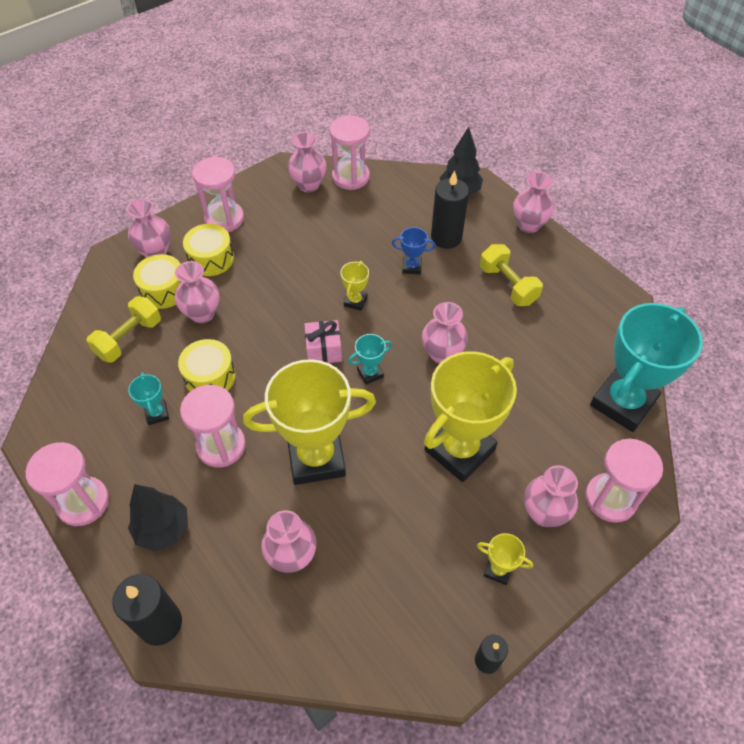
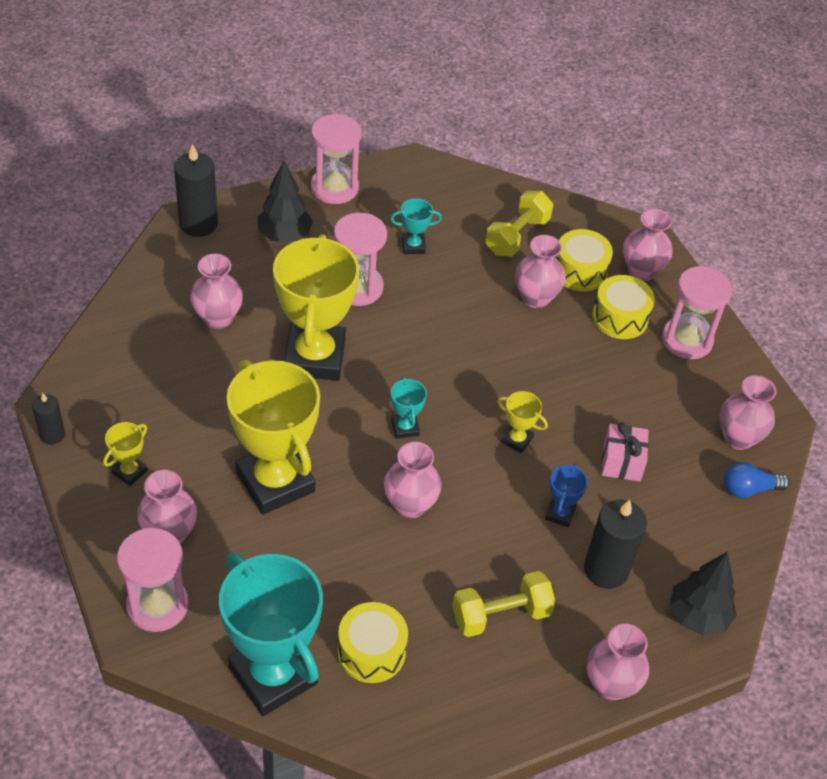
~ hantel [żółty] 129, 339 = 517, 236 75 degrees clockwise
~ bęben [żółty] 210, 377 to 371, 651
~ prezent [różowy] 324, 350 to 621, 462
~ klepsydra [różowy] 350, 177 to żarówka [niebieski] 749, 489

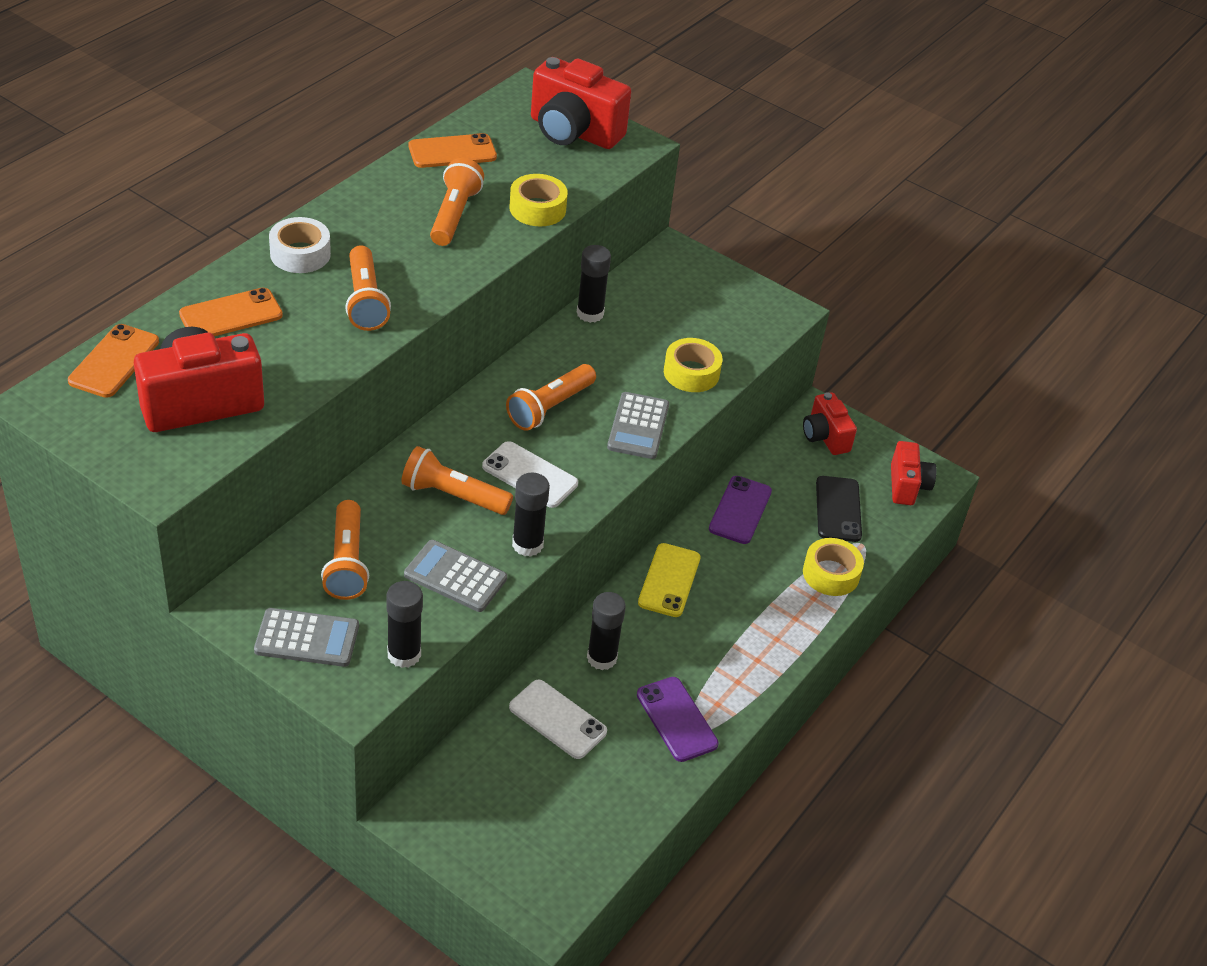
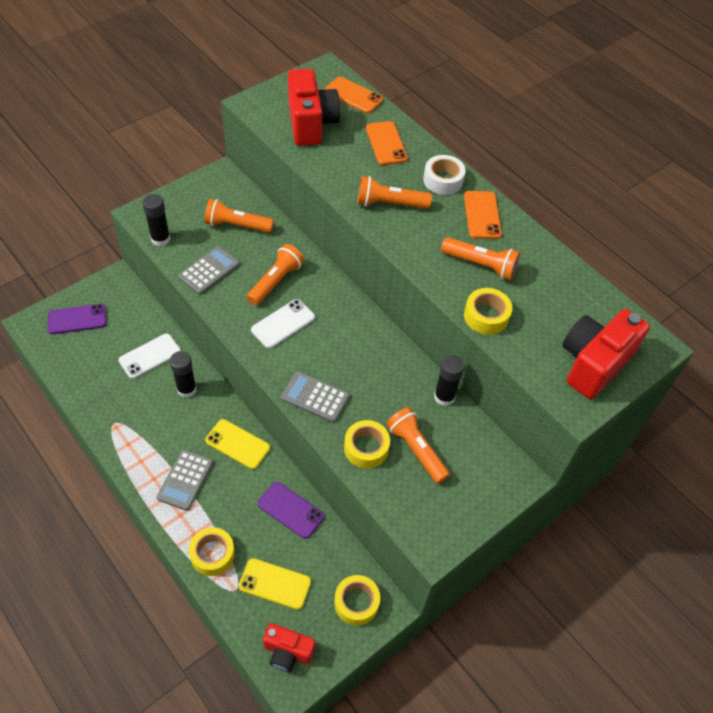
~ kalkulator [szary] 307, 638 to 185, 480
~ telefon [pomarańczowy] 452, 152 to 482, 215
~ latarka [pomarańczowy] 550, 407 to 416, 450
- klej w sztyfcie [czarny] 527, 544
~ telefon [fioletowy] 677, 719 to 77, 319
~ aparat fotograficzny [czerwony] 825, 437 to taśma klejąca [żółty] 356, 602
~ telefon [czarny] 838, 509 to telefon [żółty] 275, 584

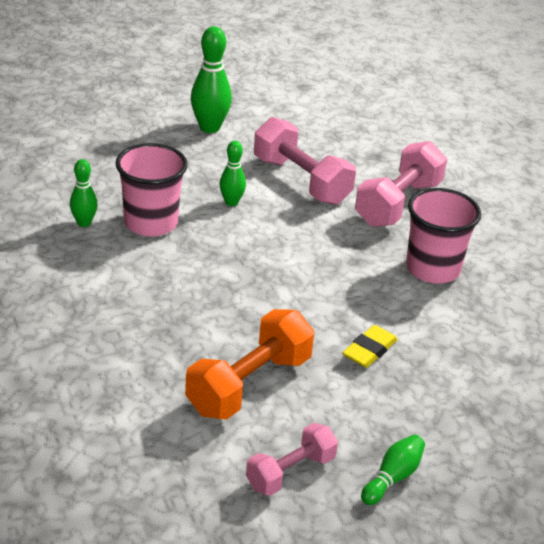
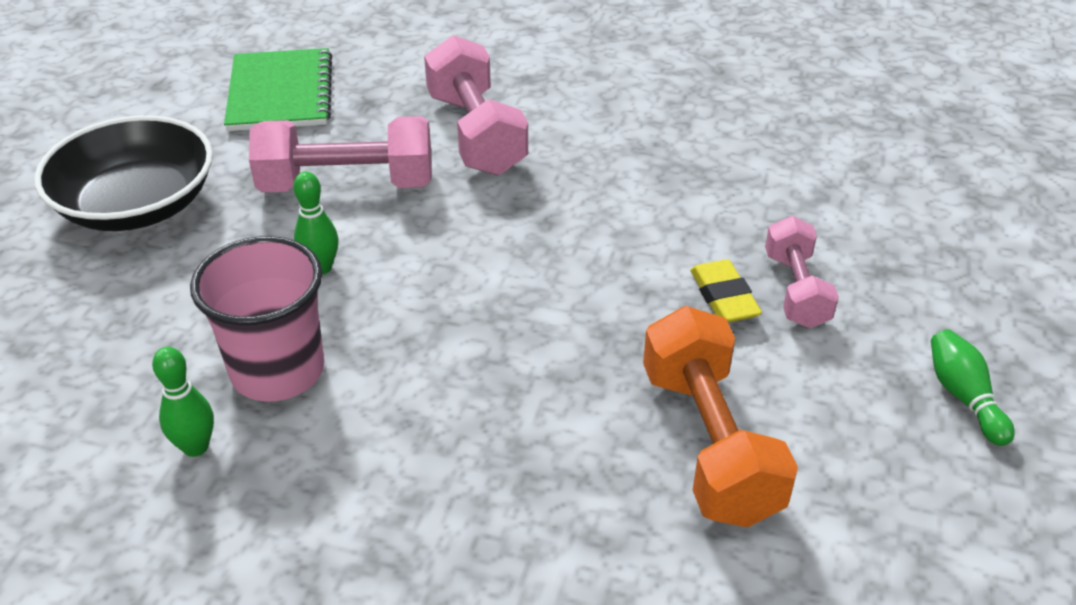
~ kręgiel [zielony] 209, 127 to miska [czarny] 137, 205
~ hantel [różowy] 290, 472 to 796, 290
- szklanka [różowy] 432, 269
+ zeszyt [zielony] 280, 93

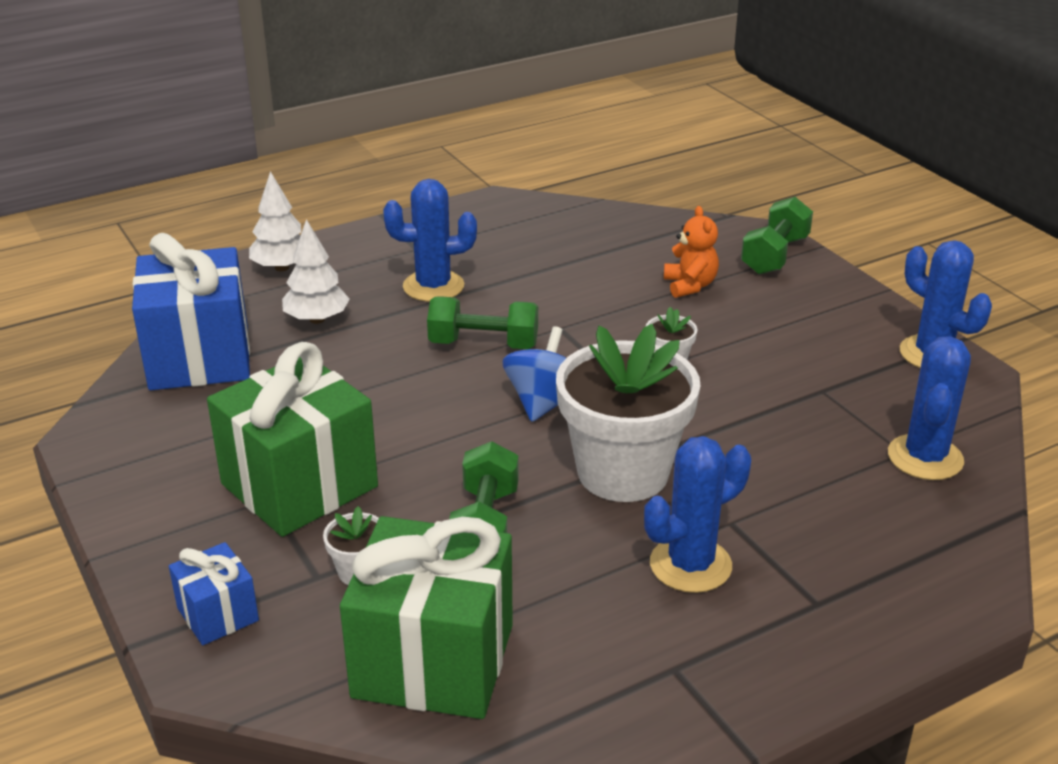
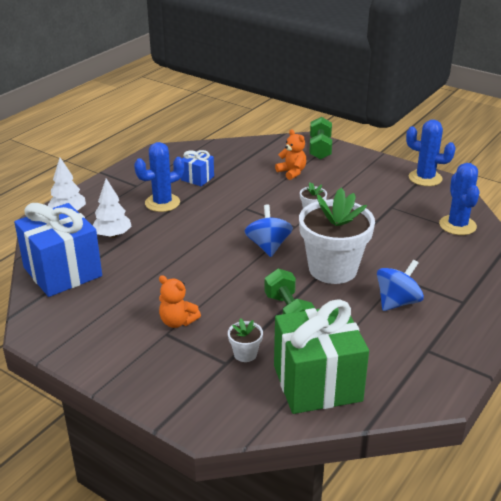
~ prezent [niebieski] 218, 614 to 197, 178
~ prezent [zielony] 299, 485 to miś [pomarańczowy] 177, 321
- hantel [zielony] 483, 344
~ kaktus [niebieski] 690, 565 to bączek [niebieski] 397, 302

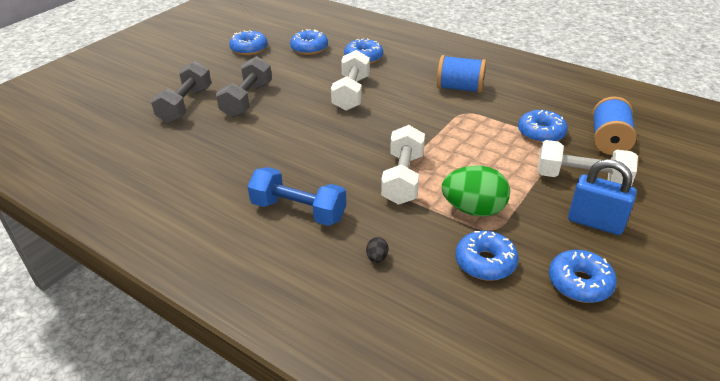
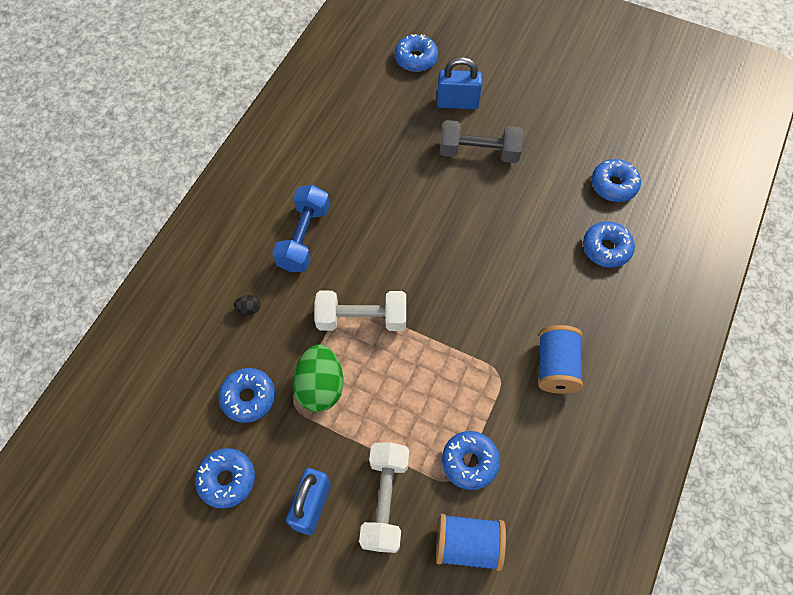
~ hantel [szary] 185, 105 to kłódka [niebieski] 457, 103
~ donut [niebieski] 249, 49 to 416, 59
- hantel [biały] 351, 93

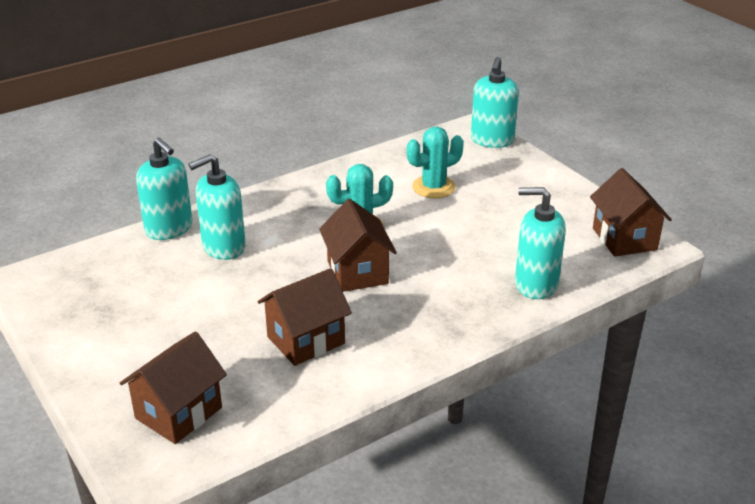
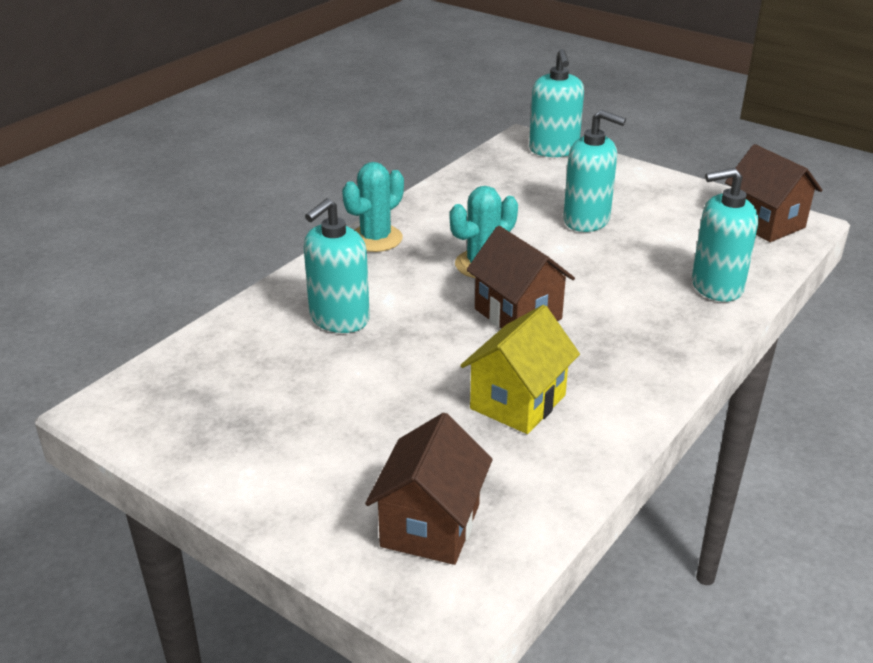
~ dozownik mydła [turkusowy] 169, 229 to 587, 220
~ domek [brązowy] 306, 340 to domek [żółty] 518, 402
~ kaktus [turkusowy] 433, 187 to 375, 239

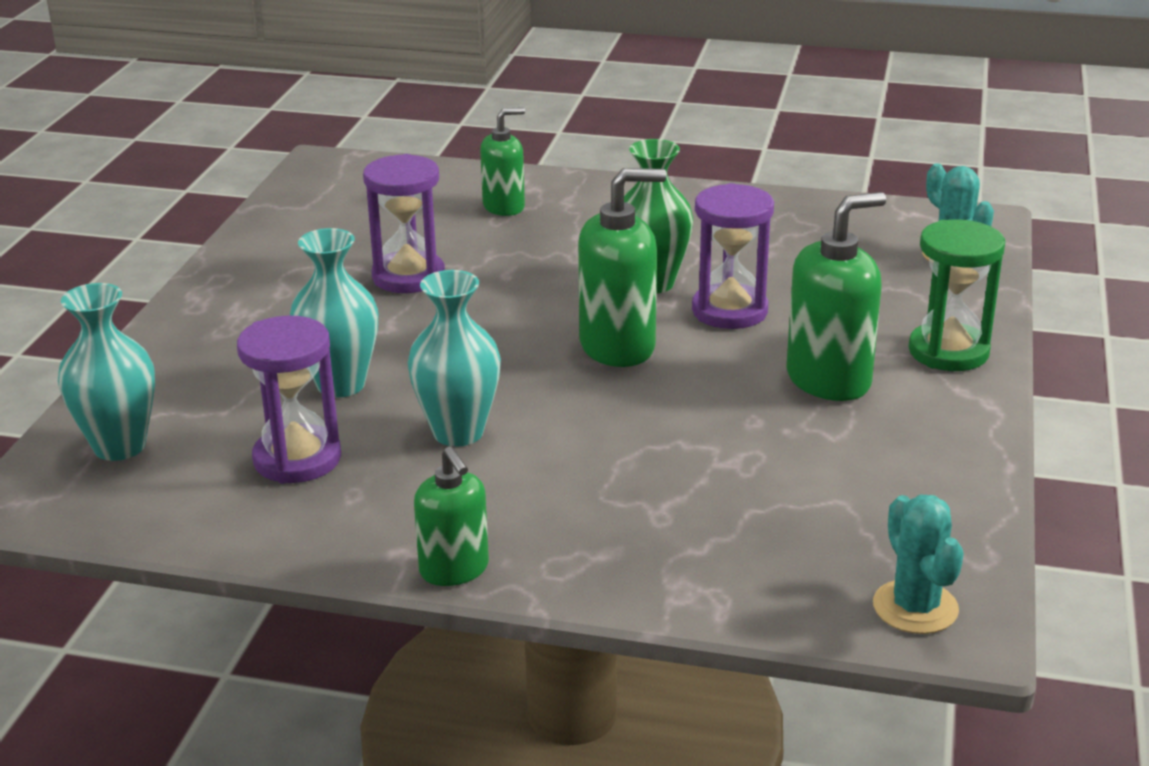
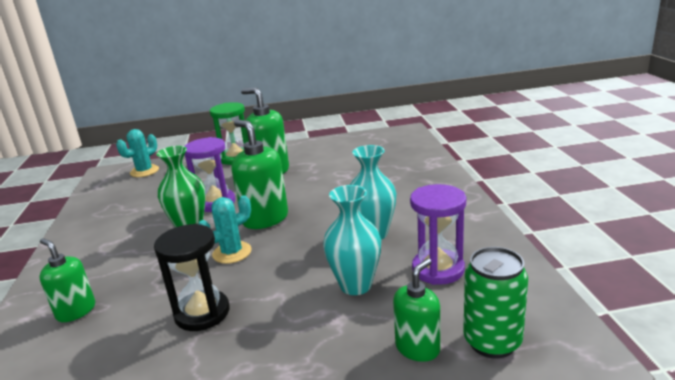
~ wazon [turkusowy] 119, 446 to puszka [zielony] 492, 342
~ klepsydra [fioletowy] 408, 277 to klepsydra [czarny] 202, 313
~ dozownik mydła [zielony] 454, 569 to 417, 348
~ kaktus [turkusowy] 915, 607 to 232, 253

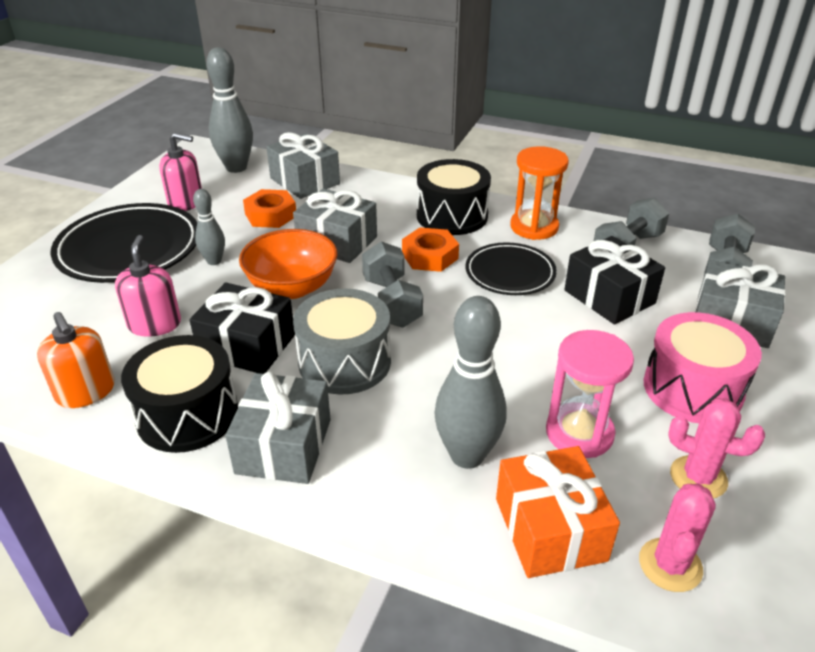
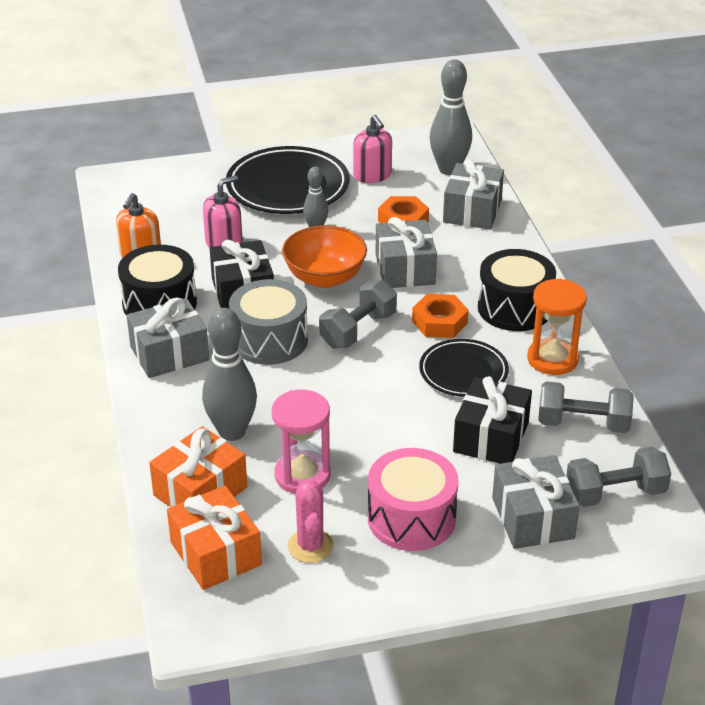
~ kaktus [różowy] 670, 565 to prezent [pomarańczowy] 215, 553

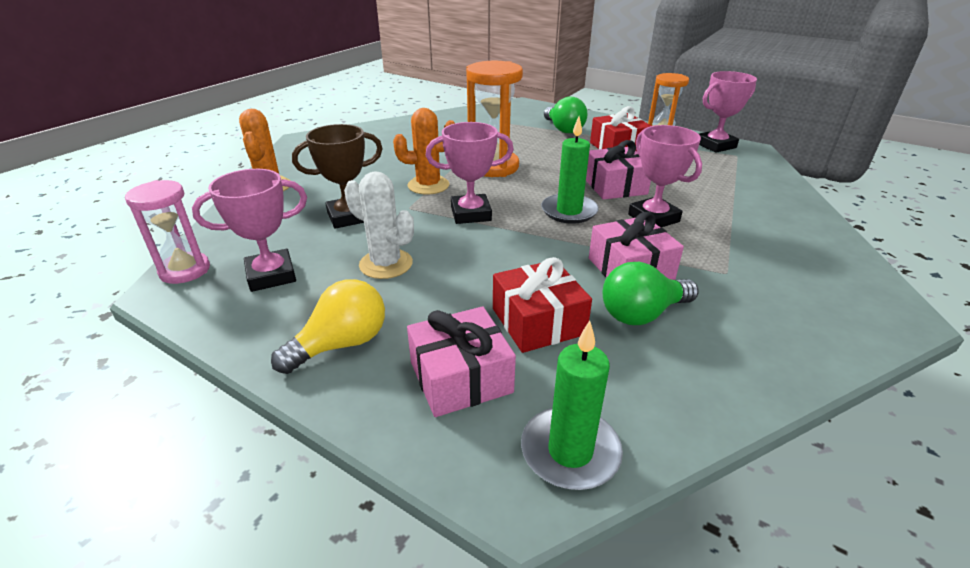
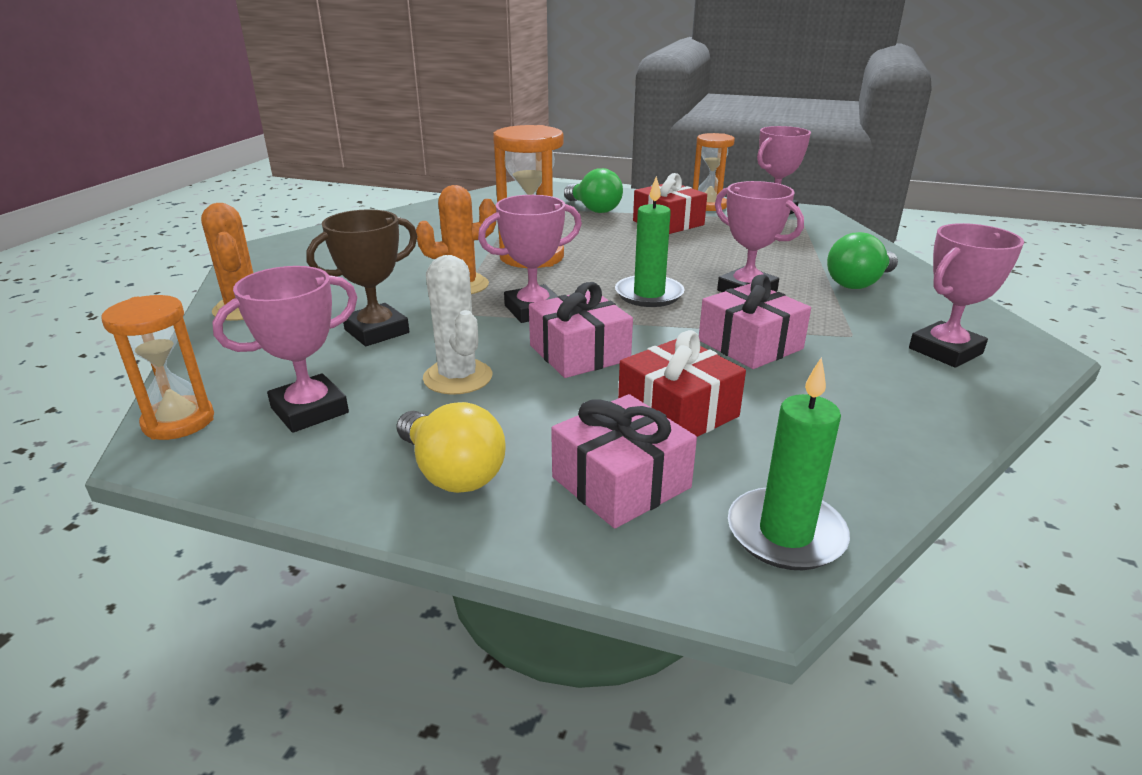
~ klepsydra [różowy] 185, 270 to klepsydra [pomarańczowy] 179, 421
~ żarówka [żółty] 341, 344 = 452, 472 105 degrees clockwise
~ kaktus [biały] 386, 264 = 458, 377 45 degrees clockwise
~ prezent [różowy] 615, 186 to 579, 353
~ żarówka [zielony] 642, 314 to 858, 283
+ puchar [różowy] 945, 351

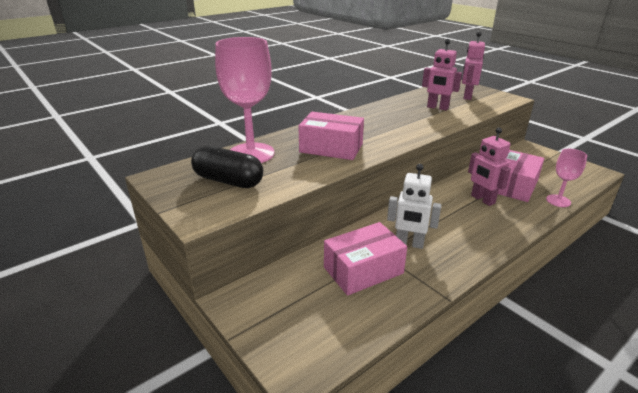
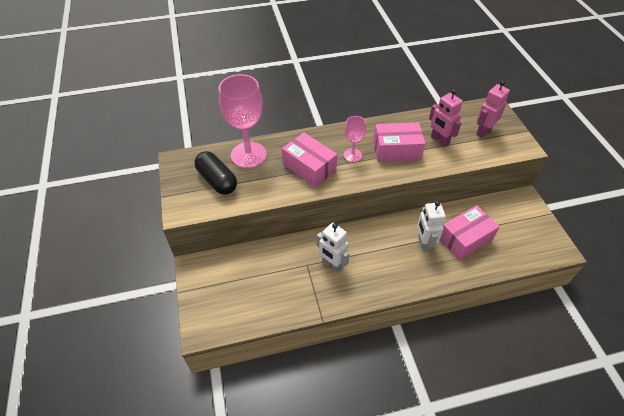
~ pudełko [różowy] 363, 270 to 396, 150
~ robot [różowy] 482, 199 to robot [biały] 424, 243
~ kielich [różowy] 558, 201 to 352, 155

